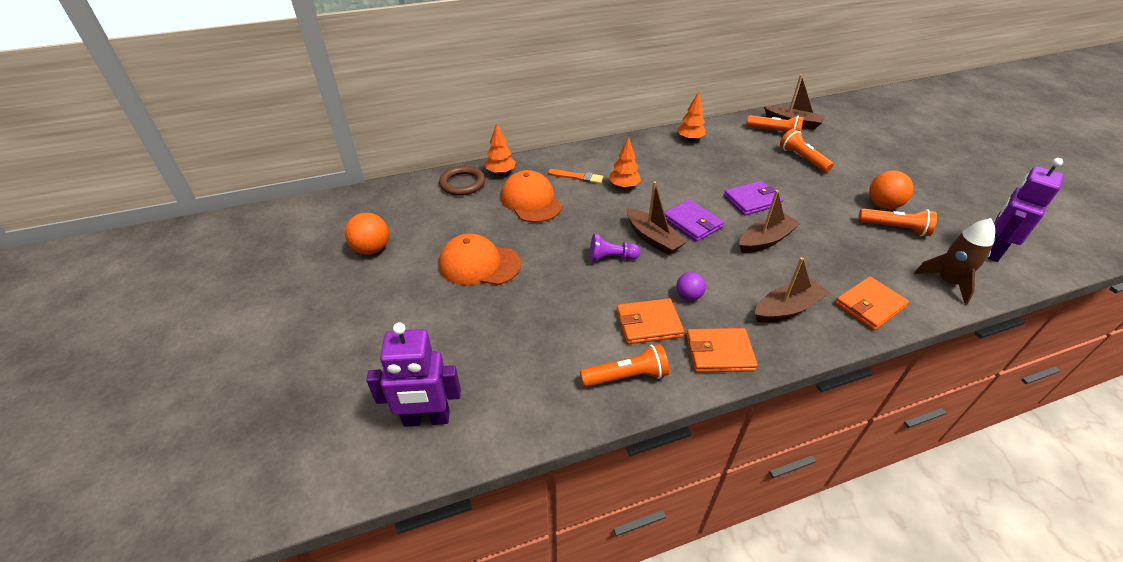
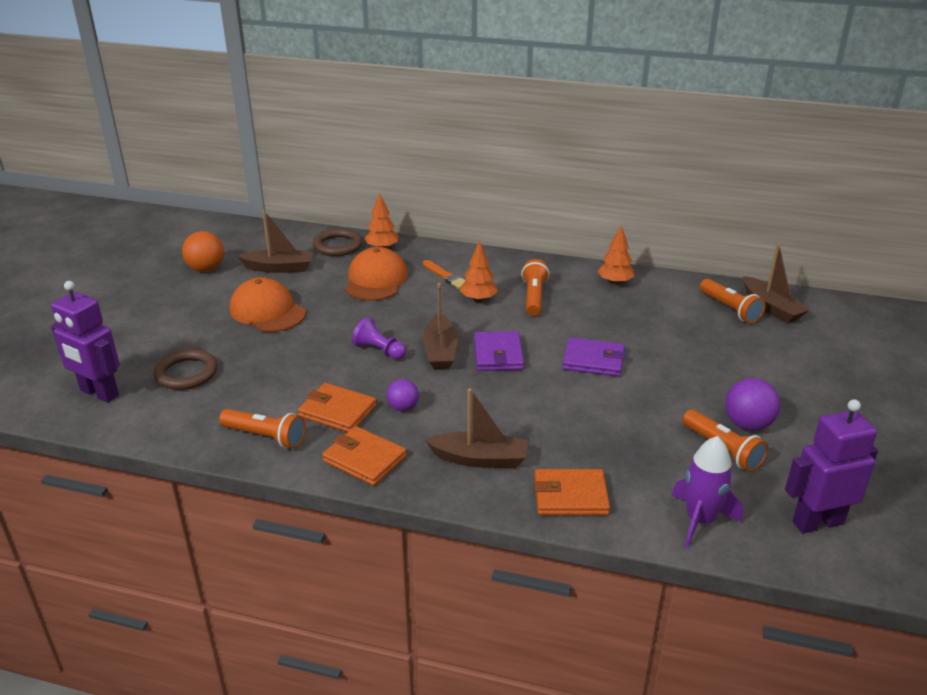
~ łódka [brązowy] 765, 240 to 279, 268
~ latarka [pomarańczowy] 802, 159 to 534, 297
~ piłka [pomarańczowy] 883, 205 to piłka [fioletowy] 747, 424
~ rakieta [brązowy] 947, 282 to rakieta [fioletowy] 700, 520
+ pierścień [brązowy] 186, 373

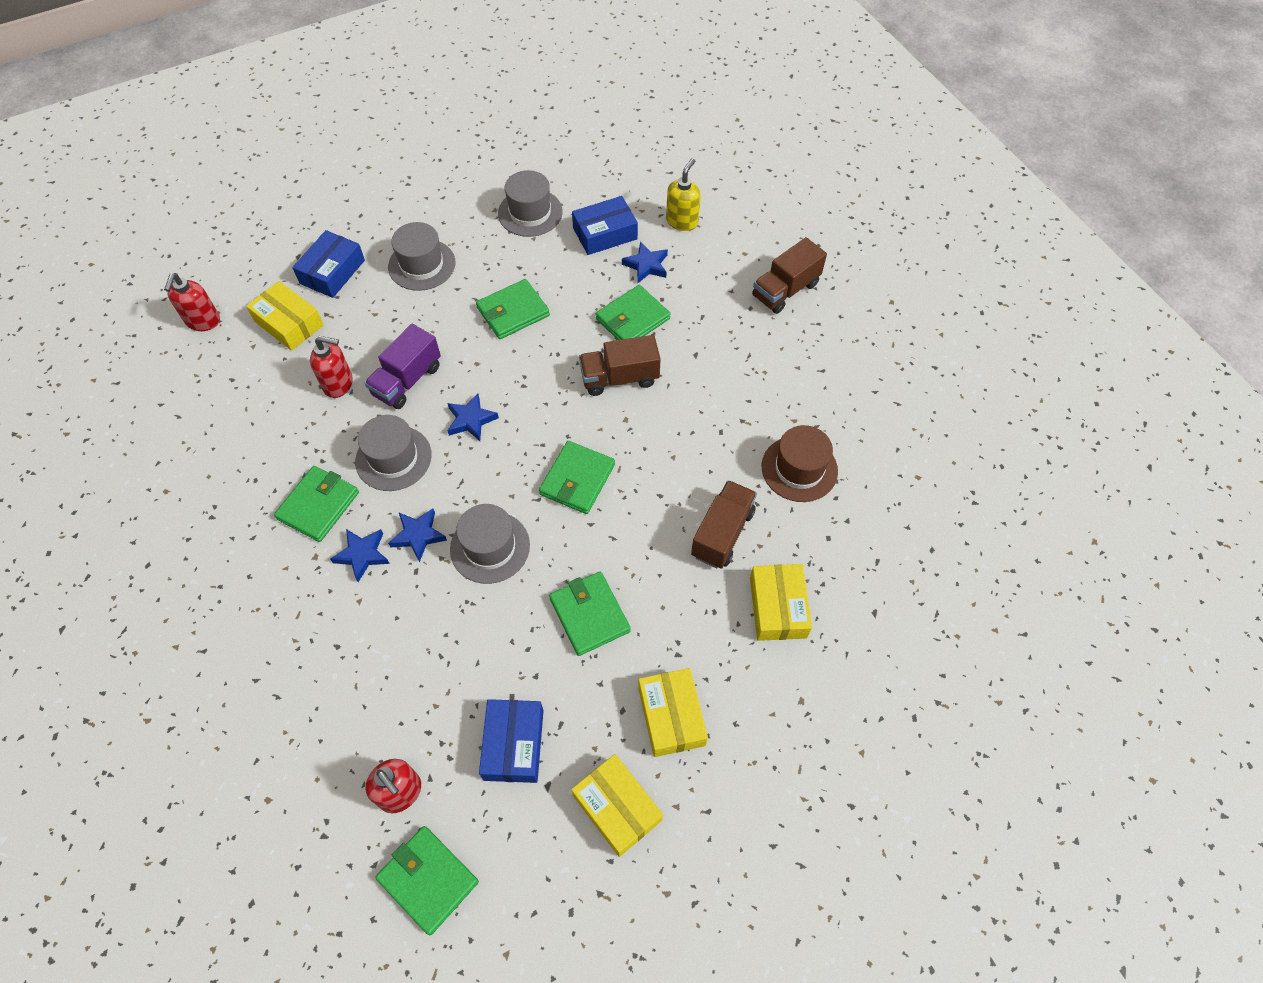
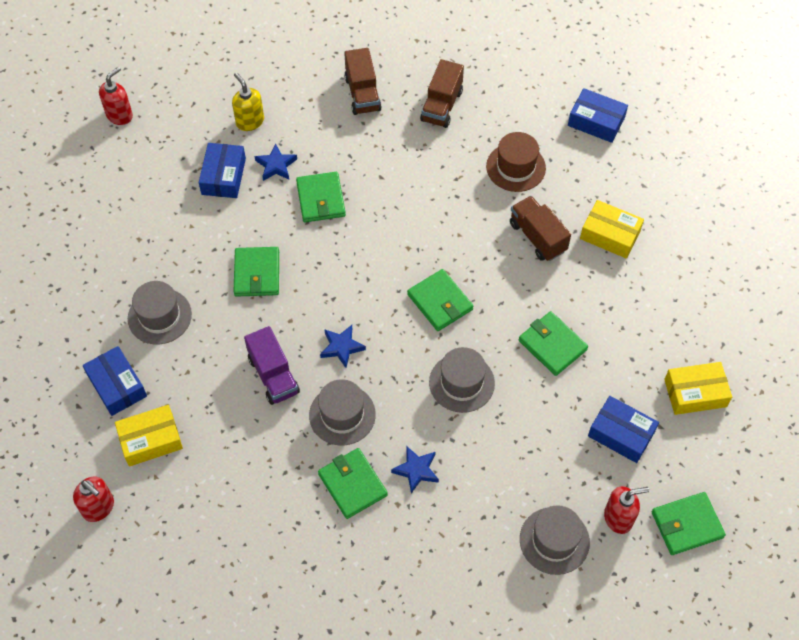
~ dozownik mydła [czerwony] 338, 384 to 119, 115
- gwiazda [niebieski] 418, 535
~ kapelusz [szary] 530, 212 to 554, 540
~ portfel [zielony] 589, 615 = 552, 345 45 degrees clockwise
~ ciężarówka [brązowy] 619, 378 to 441, 106
- pudełko [żółty] 671, 716
+ pudełko [niebieski] 596, 121

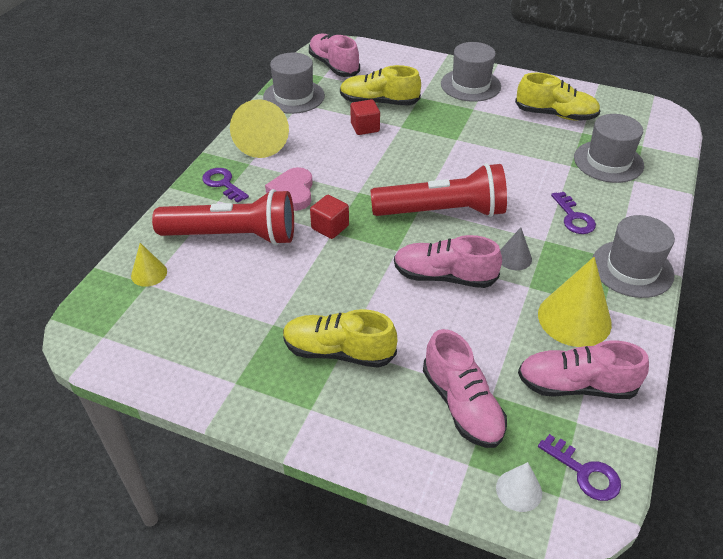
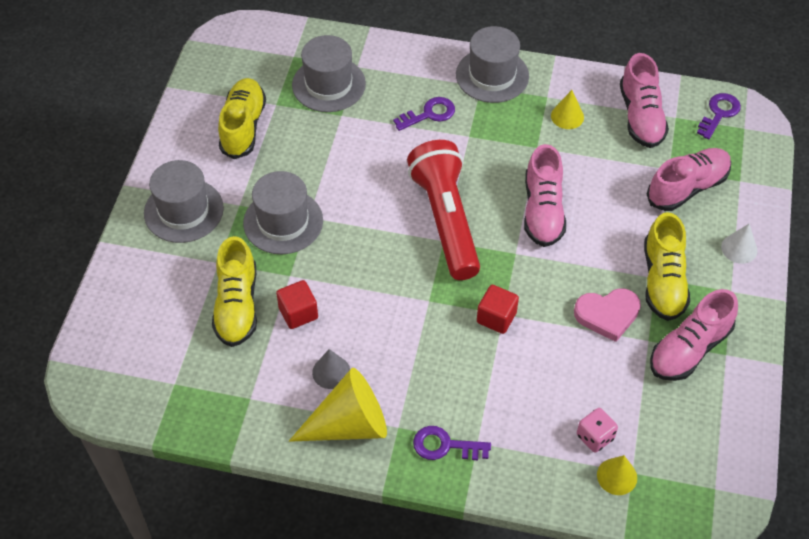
- latarka [czerwony] 233, 236
~ klucz [fioletowy] 223, 184 = 445, 445 60 degrees clockwise
~ kapelusz [szary] 294, 96 to 283, 222
~ serce [różowy] 292, 192 to 607, 315
~ but [różowy] 334, 66 to 689, 349
~ stożek [biały] 519, 490 to 739, 248
~ stożek [szary] 514, 258 to 331, 372
~ stożek [żółty] 574, 318 = 567, 116 x0.52
+ kostka do gry [różowy] 595, 437

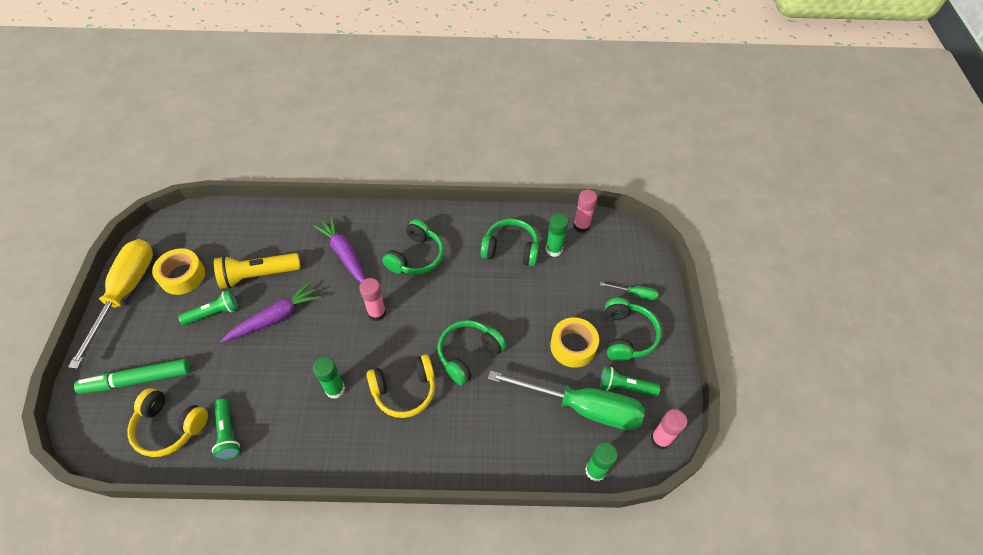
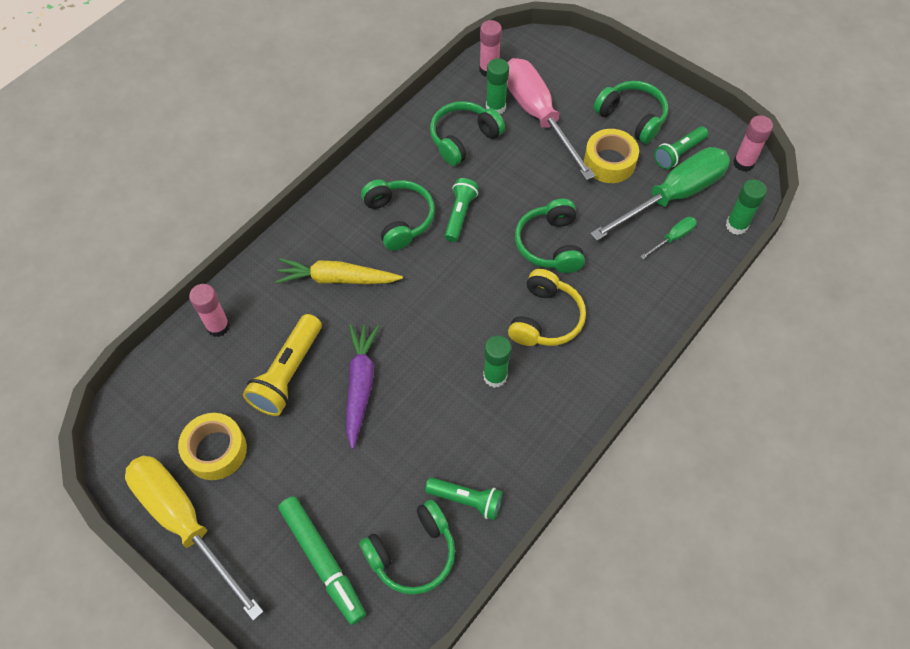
~ flamaster [zielony] 137, 380 = 322, 561 60 degrees counterclockwise
~ słuchawki [żółty] 170, 427 to słuchawki [zielony] 412, 553
~ latarka [zielony] 214, 313 to 460, 214
~ marchewka [fioletowy] 345, 255 to marchewka [żółty] 337, 279
~ klej w sztyfcie [różowy] 377, 313 to 218, 326
~ śrubokręt [zielony] 635, 294 to 673, 238
+ śrubokręt [różowy] 538, 115

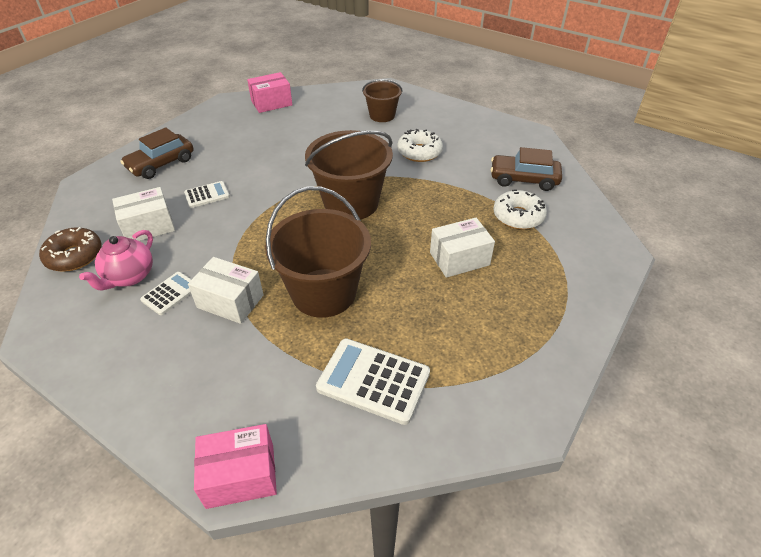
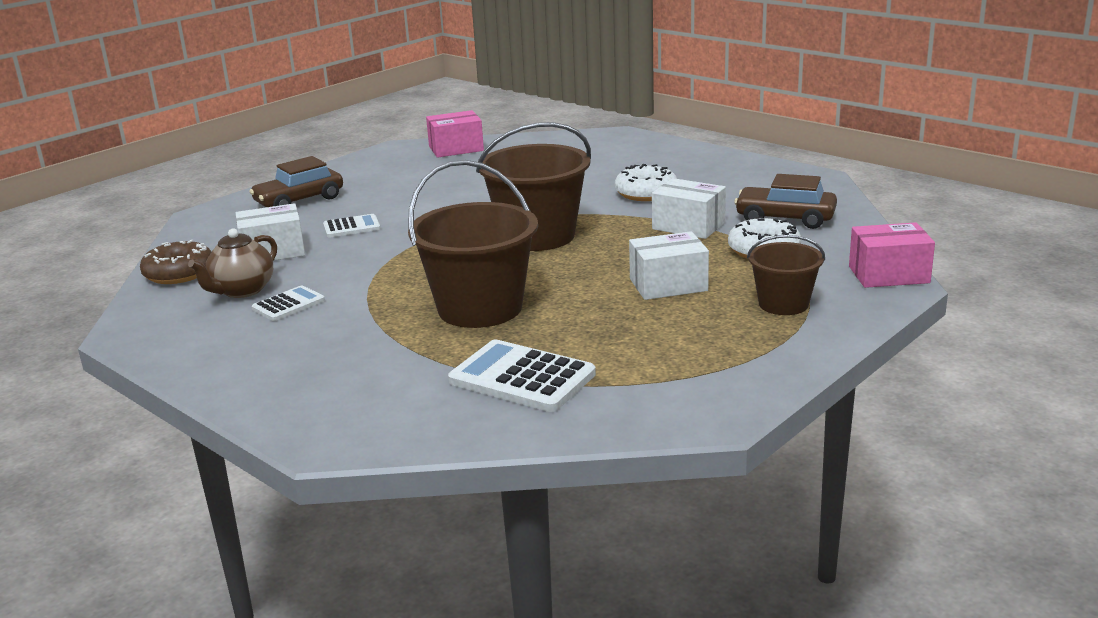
~ imbryk [różowy] 129, 277 to imbryk [brązowy] 242, 291
~ pudełko [biały] 230, 301 to 688, 226
~ pudełko [różowy] 240, 475 to 888, 274
~ wiadro [brązowy] 382, 115 to 783, 304

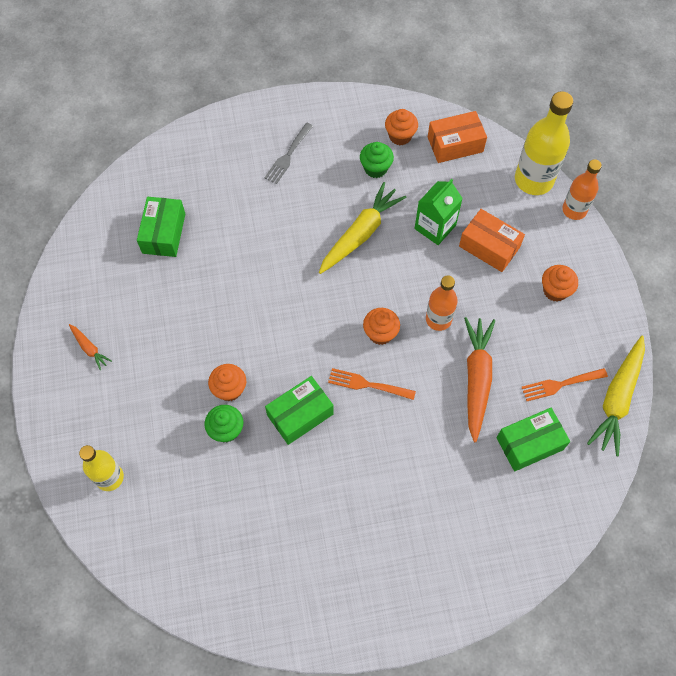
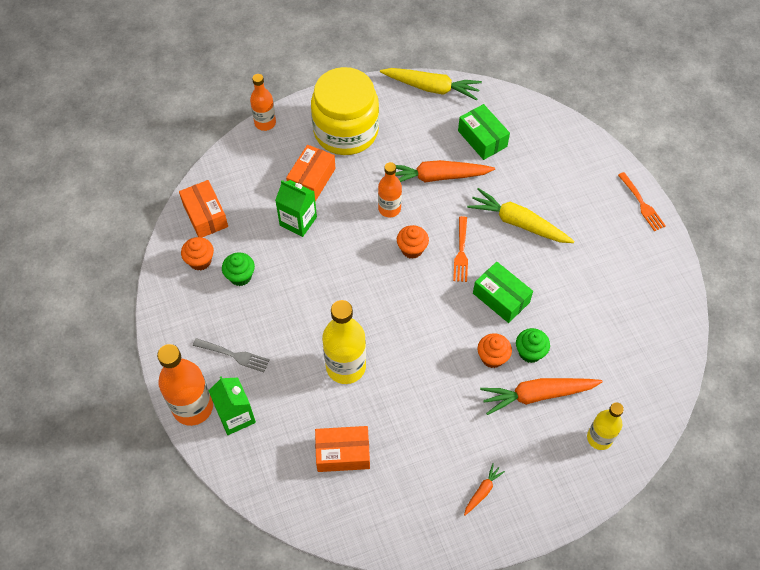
~ pudełko [zielony] 163, 233 to pudełko [pomarańczowy] 343, 453
~ marchewka [żółty] 360, 234 to 518, 223
~ butelka [żółty] 533, 180 to 346, 366
~ widelec [pomarańczowy] 560, 384 to 641, 204
~ muffinka [pomarańczowy] 555, 291 to słoik [żółty] 346, 131
+ butelka [pomarańczowy] 193, 407
+ karton mleka [zielony] 236, 416
+ marchewka [pomarańczowy] 537, 395

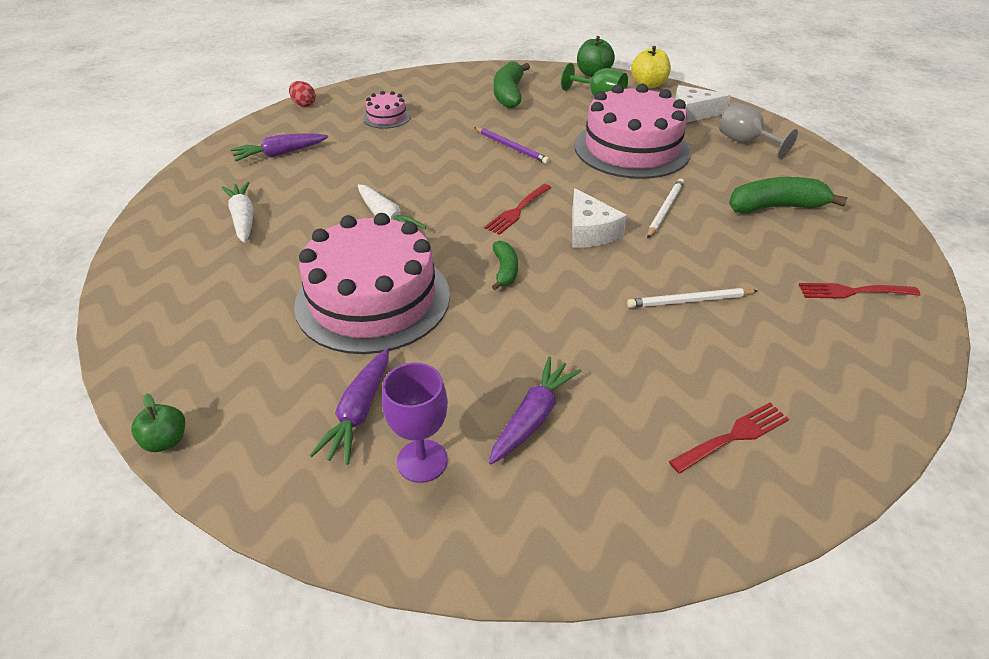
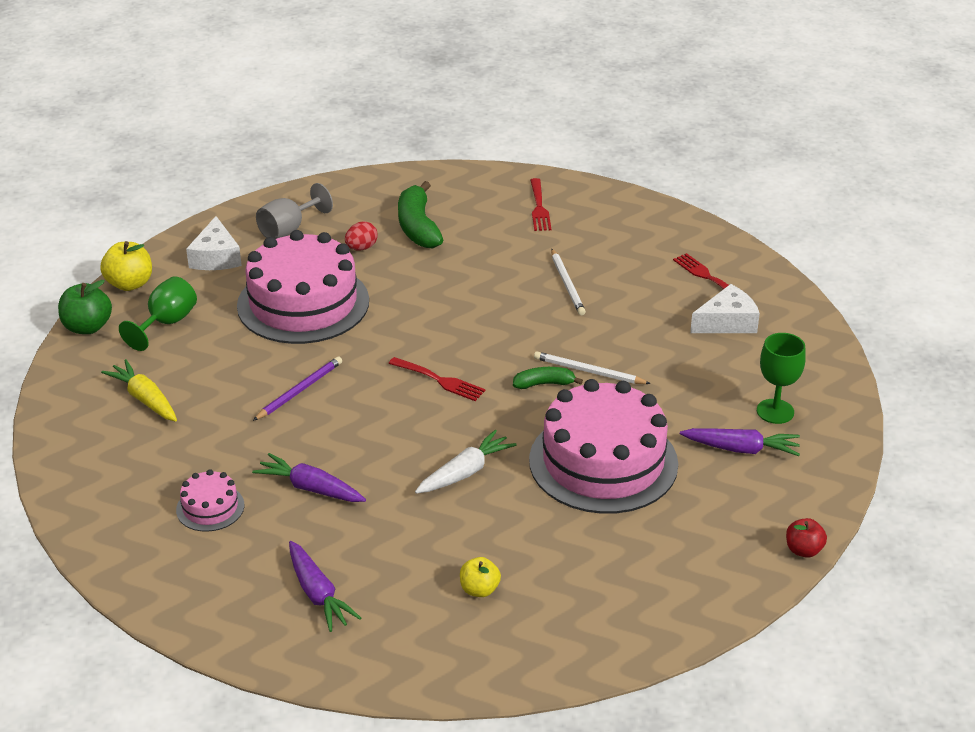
~ jabłko [zielony] 166, 441 to jabłko [czerwony] 803, 550
~ marchewka [biały] 243, 219 to jabłko [żółty] 479, 590
~ jajko [czerwony] 304, 104 to 361, 248
~ kielich [fioletowy] 422, 461 to kielich [zielony] 775, 411
~ marchewka [fioletowy] 532, 417 to 311, 488
~ banan [zielony] 509, 94 to marchewka [żółty] 145, 399
~ ser [biały] 590, 231 to 727, 322
~ ołówek [biały] 665, 210 to 589, 371

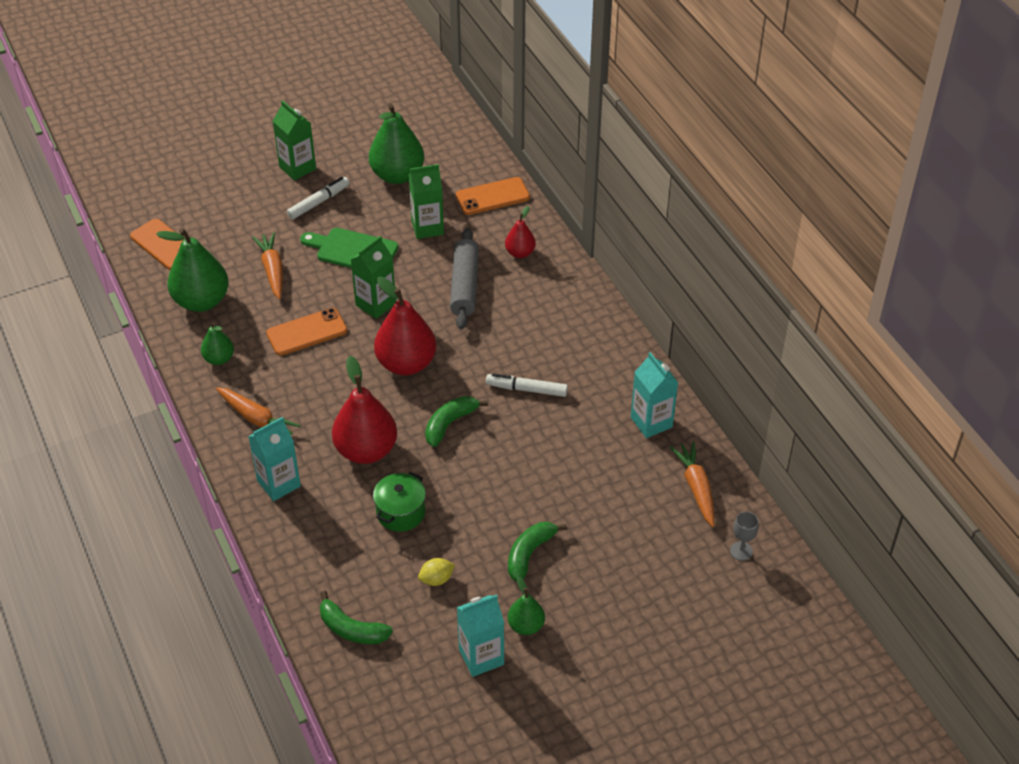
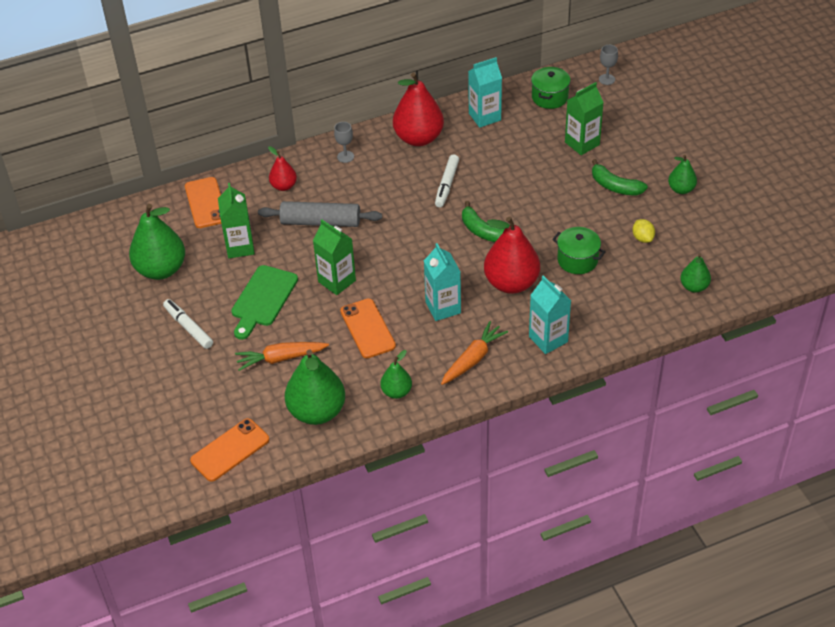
~ karton mleka [zielony] 297, 168 to 582, 143
~ banan [zielony] 351, 629 to gruszka [zielony] 694, 287
~ gruszka [czerwony] 406, 363 to 418, 138
~ karton mleka [turkusowy] 481, 657 to 443, 307
~ marchewka [pomarańczowy] 696, 488 to garnek [zielony] 549, 97
+ kielich [szary] 345, 157

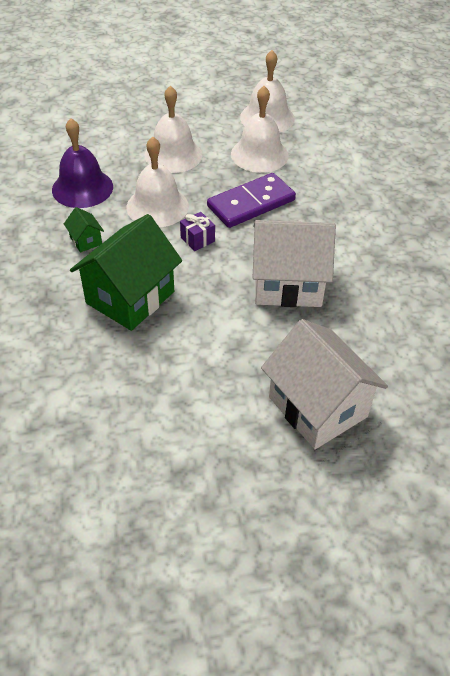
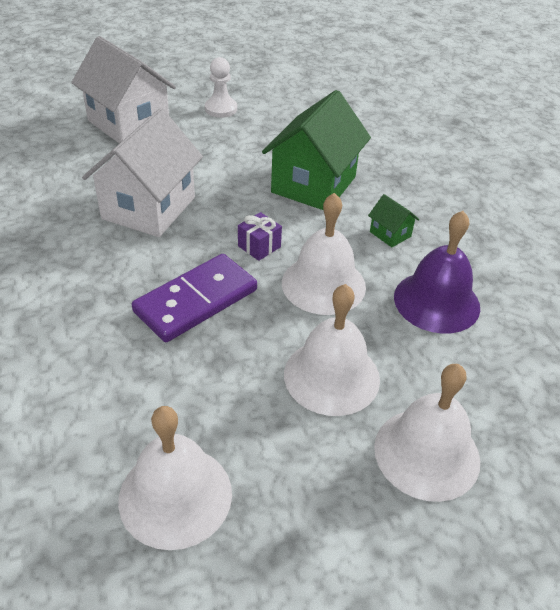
~ dzwonek [biały] 259, 154 to 427, 453
~ domek [biały] 287, 284 = 149, 208 60 degrees counterclockwise
+ pionek [biały] 221, 109

